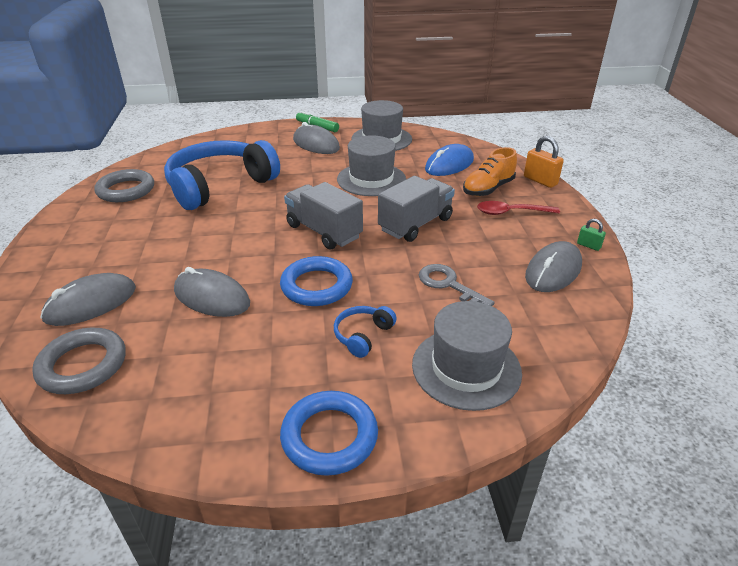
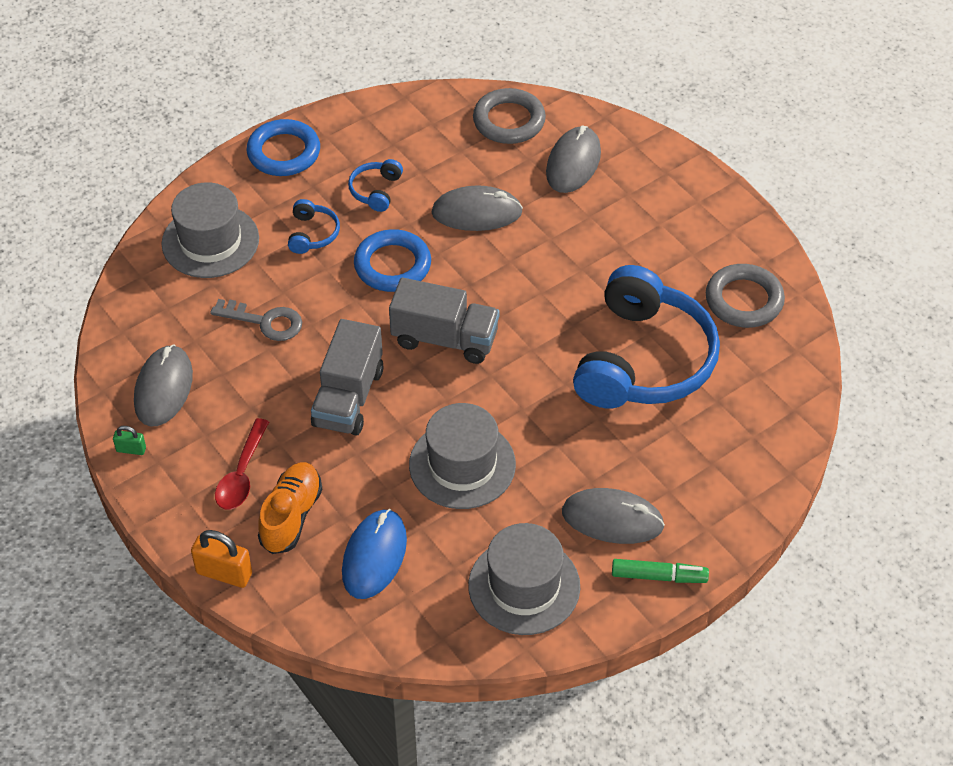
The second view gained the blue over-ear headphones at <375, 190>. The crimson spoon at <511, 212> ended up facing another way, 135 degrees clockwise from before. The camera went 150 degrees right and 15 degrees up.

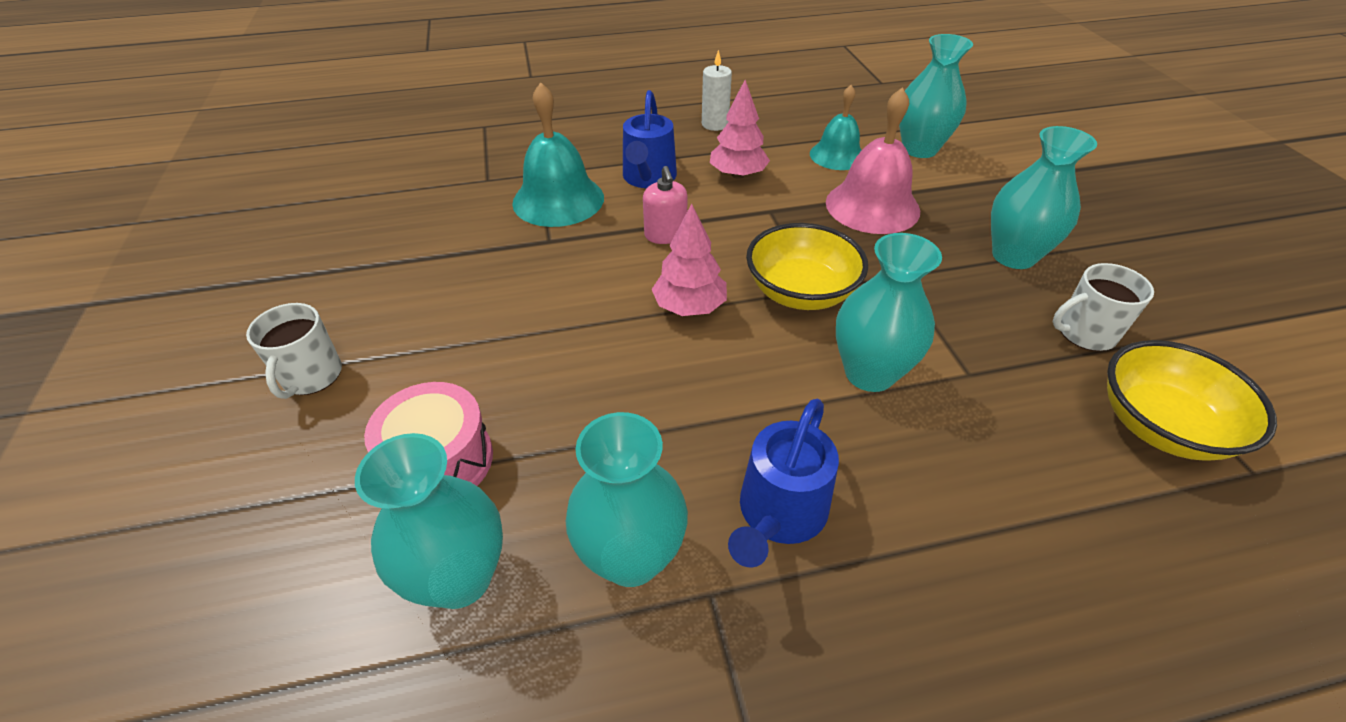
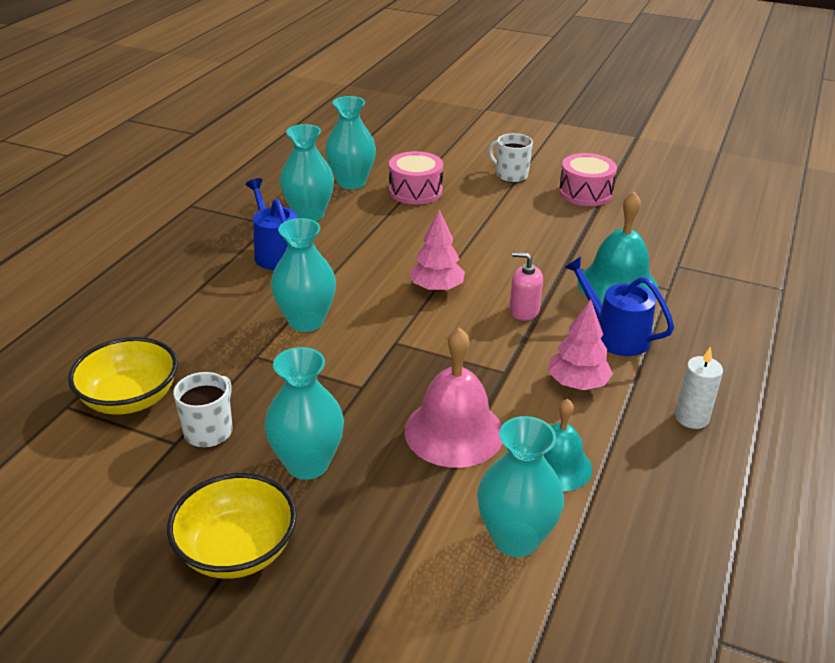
The second view gained the rose-pink drum at <585, 193>. The yellow serving bowl ended up elsewhere, having gone from <800, 292> to <237, 550>. The camera went 125 degrees right and 10 degrees down.

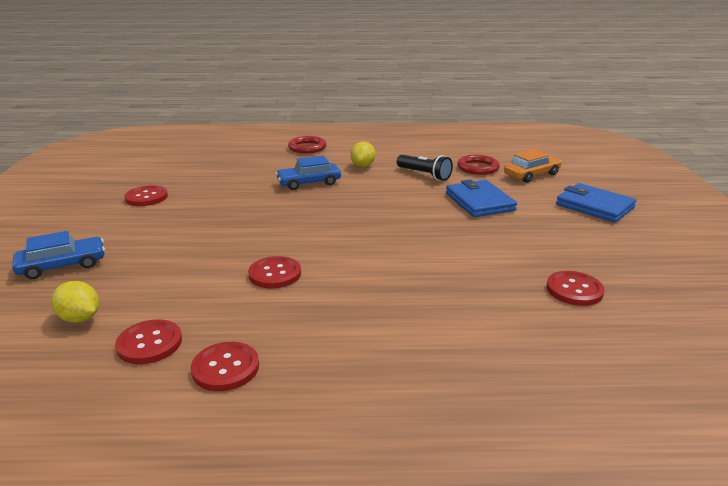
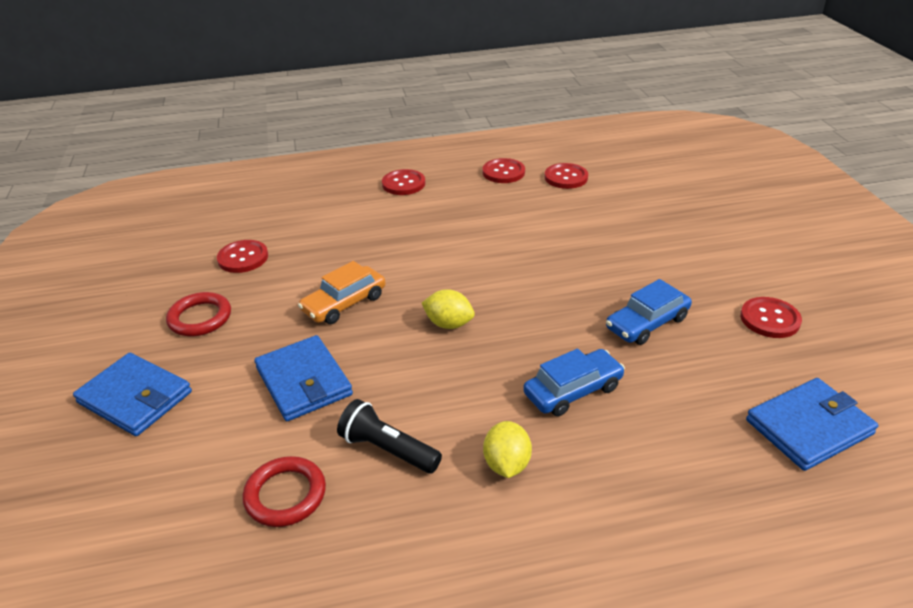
The second view gained the blue wallet at <809, 427>. The blue automobile ended up elsewhere, having gone from <62, 265> to <647, 323>. The yellow citrus fruit ended up elsewhere, having gone from <80, 318> to <449, 324>. The crimson sewing button ended up elsewhere, having gone from <275, 274> to <403, 184>. The crimson ring ended up elsewhere, having gone from <307, 147> to <200, 318>. The orange automobile ended up elsewhere, having gone from <531, 175> to <344, 303>. The camera went 170 degrees right and 10 degrees up.

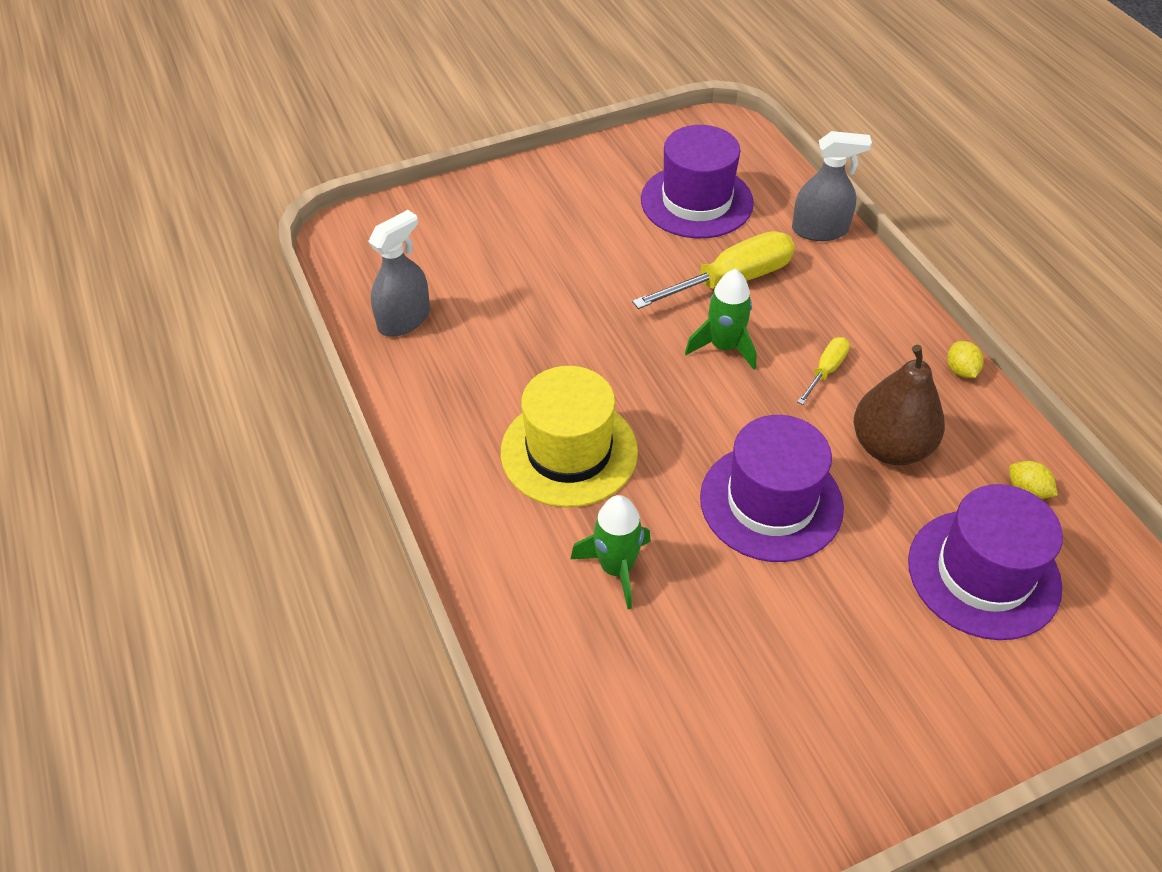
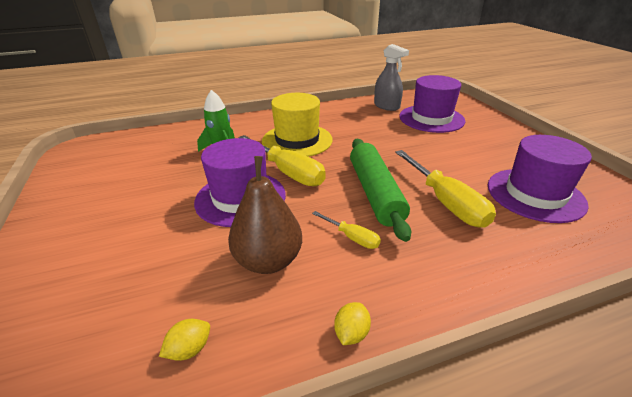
The second view lost the gray sprayer at <819, 230>. The second view gained the yellow screwdriver at <288, 172>. The royal purple top hat ended up elsewhere, having gone from <983, 574> to <431, 118>. Where the green rocket stood at <724, 347>, the green rolling pin came to stand at <375, 193>. The yellow citrus fruit at <960, 370> ended up facing another way, 60 degrees counterclockwise from before. The camera went 95 degrees right and 15 degrees down.

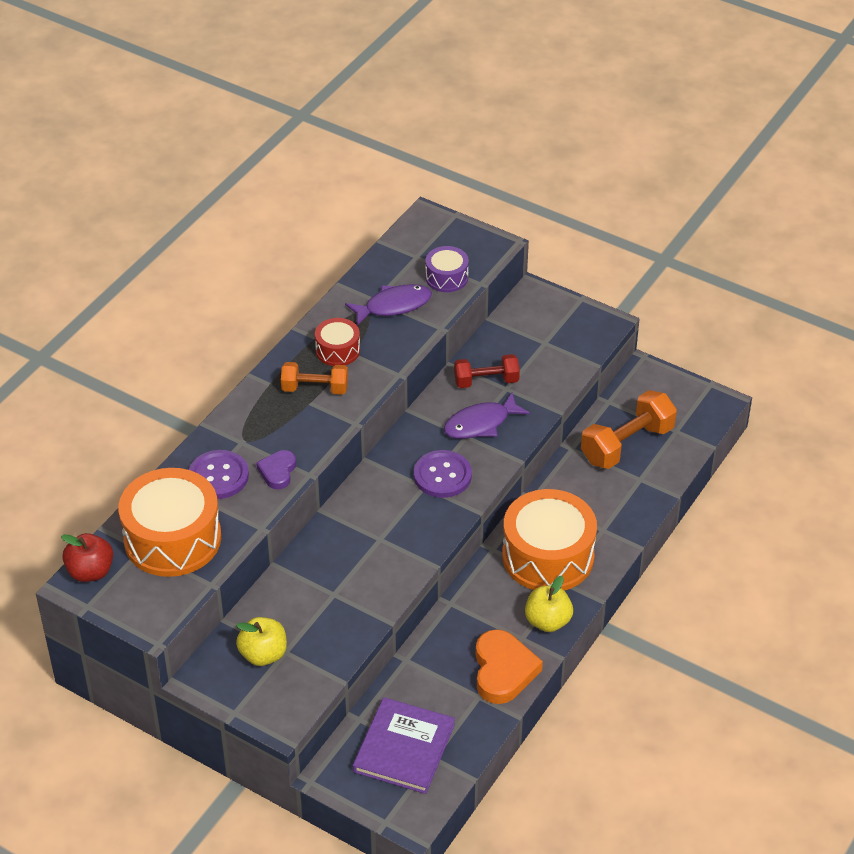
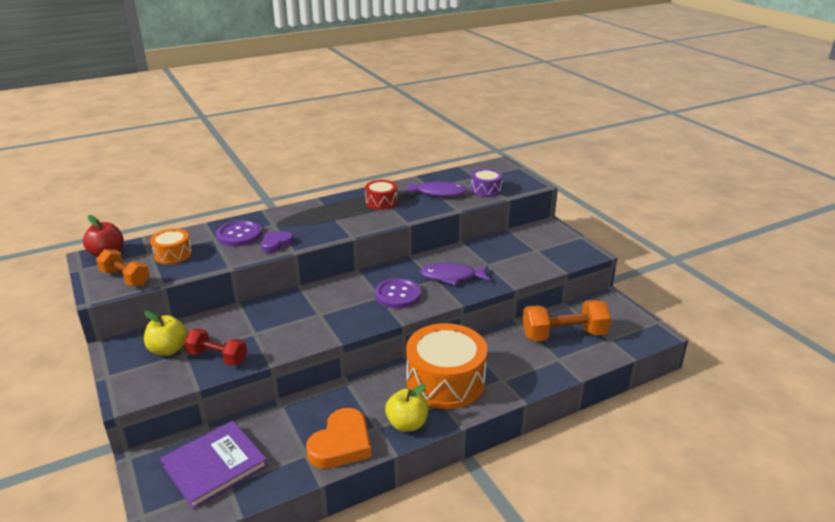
The orange dumbbell ended up elsewhere, having gone from <315, 388> to <125, 278>. The crimson dumbbell ended up elsewhere, having gone from <486, 381> to <217, 357>. The size of the orange drum at <172, 539> changed by a factor of 0.50. The camera went 30 degrees right and 15 degrees down.

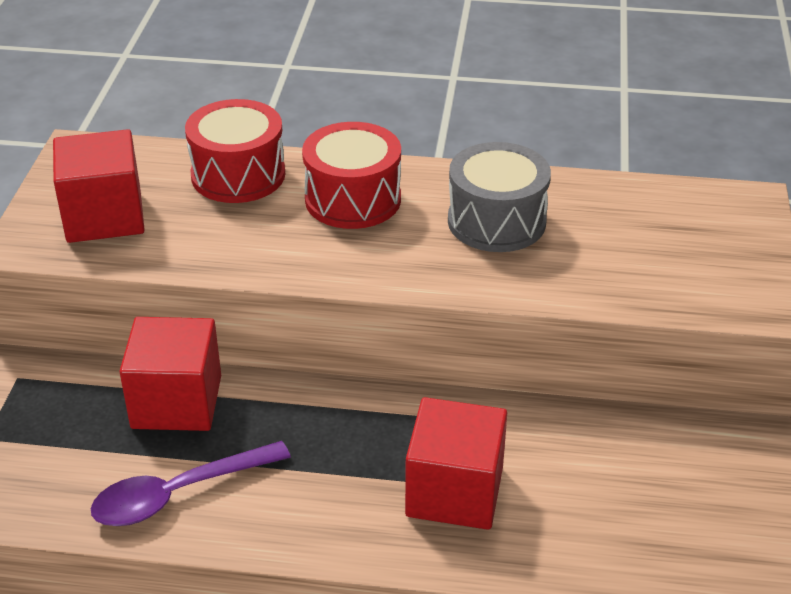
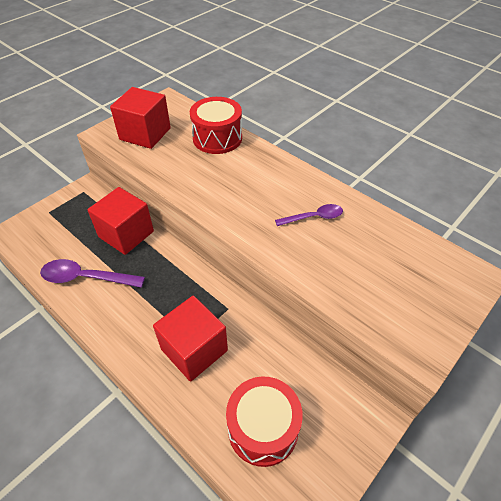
The crimson drum ended up elsewhere, having gone from <353, 199> to <263, 428>. Where the gray drum stood at <496, 221>, the royal purple spoon came to stand at <313, 217>. The camera went 35 degrees right and 10 degrees up.

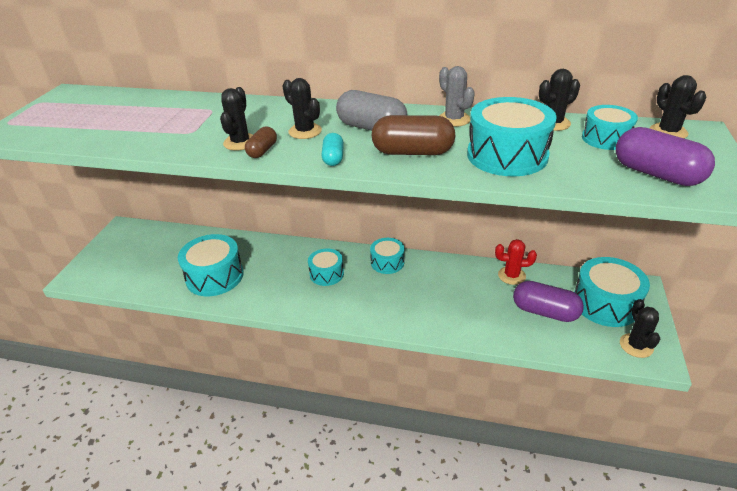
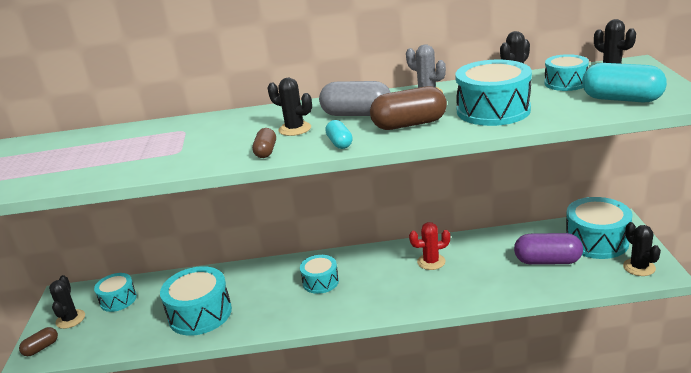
The second view gained the russet pill at <41, 348>. The jet-black saguaro cactus ended up elsewhere, having gone from <240, 142> to <70, 319>. The aqua drum ended up elsewhere, having gone from <387, 262> to <118, 300>. The crimson saguaro cactus ended up elsewhere, having gone from <511, 275> to <431, 262>. What was the royal purple pill at <656, 174> turned into the aqua pill at <621, 99>. The camera went 15 degrees left and 10 degrees down.

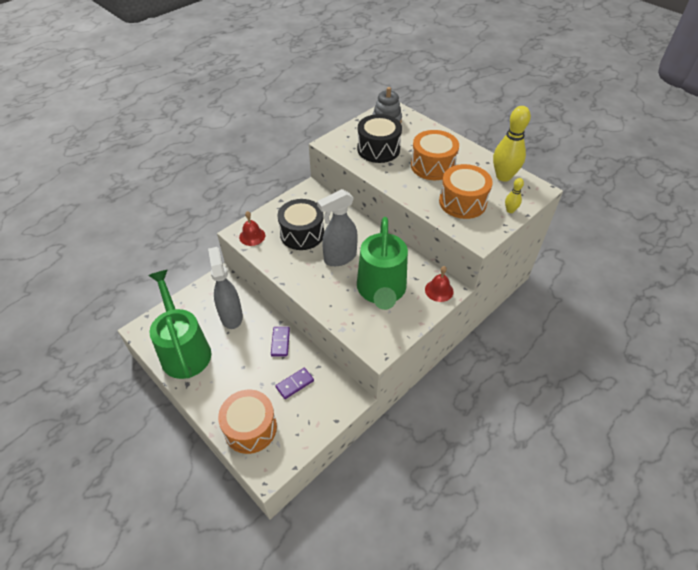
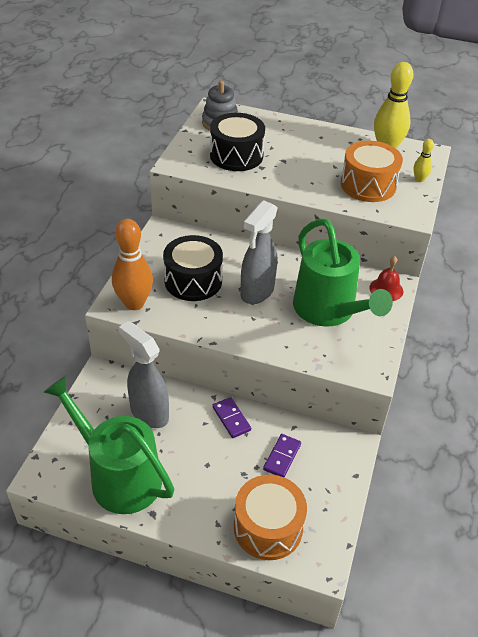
The second view lost the orange drum at <432, 166>. Where the crimson school bell stood at <252, 236>, the orange bowling pin came to stand at <134, 303>. The camera went 30 degrees left and 5 degrees down.

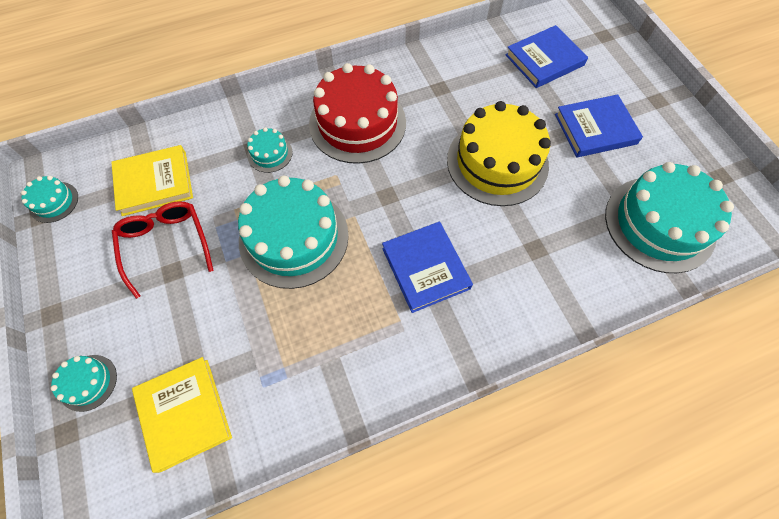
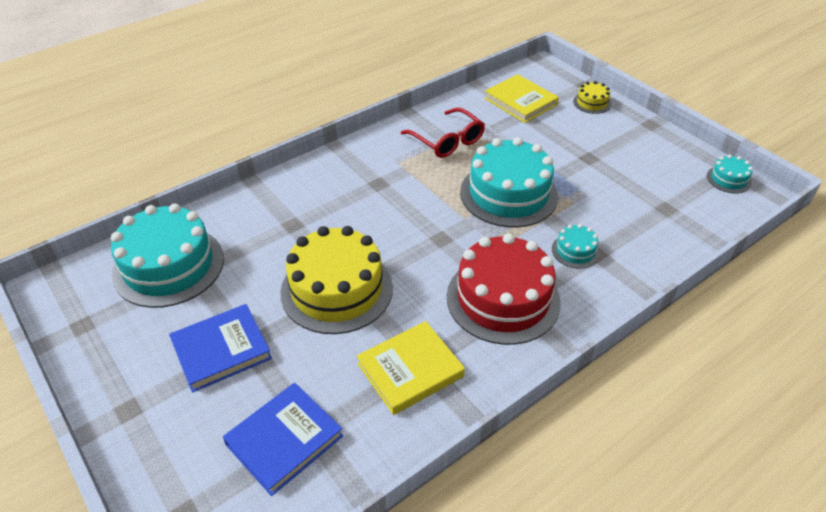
The second view lost the blue book at <426, 268>. The yellow book ended up elsewhere, having gone from <154, 183> to <410, 370>. The crimson glasses ended up elsewhere, having gone from <166, 245> to <447, 141>. What was the aqua cake at <88, 382> turned into the yellow cake at <592, 103>. The camera went 165 degrees right and 20 degrees down.

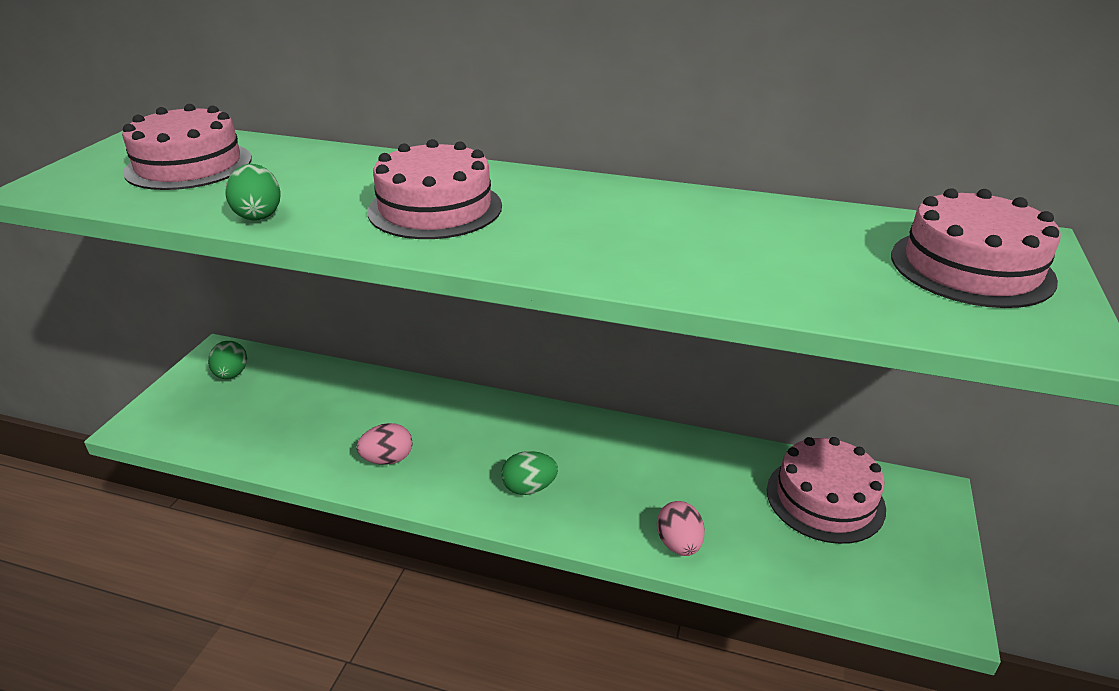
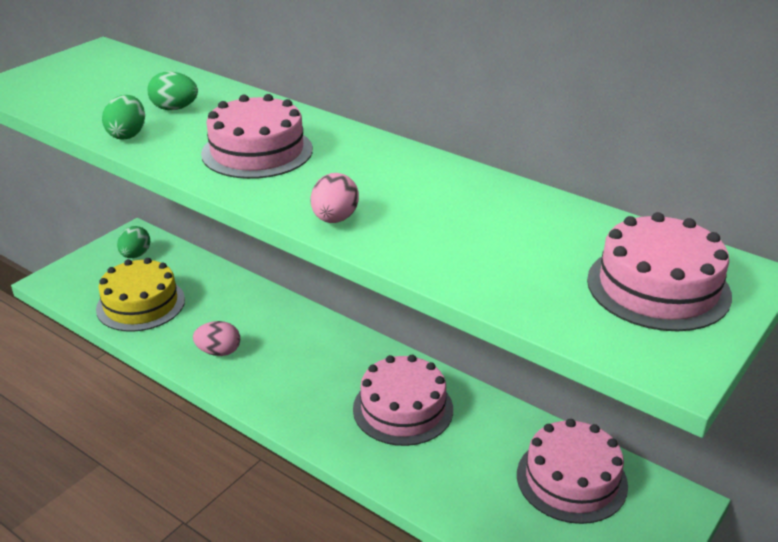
The second view gained the yellow cake at <141, 304>. The rose-pink cake ended up elsewhere, having gone from <189, 165> to <403, 409>. The green toy egg ended up elsewhere, having gone from <529, 488> to <175, 108>. The rose-pink toy egg ended up elsewhere, having gone from <679, 544> to <335, 219>. The camera went 20 degrees right and 0 degrees up.

